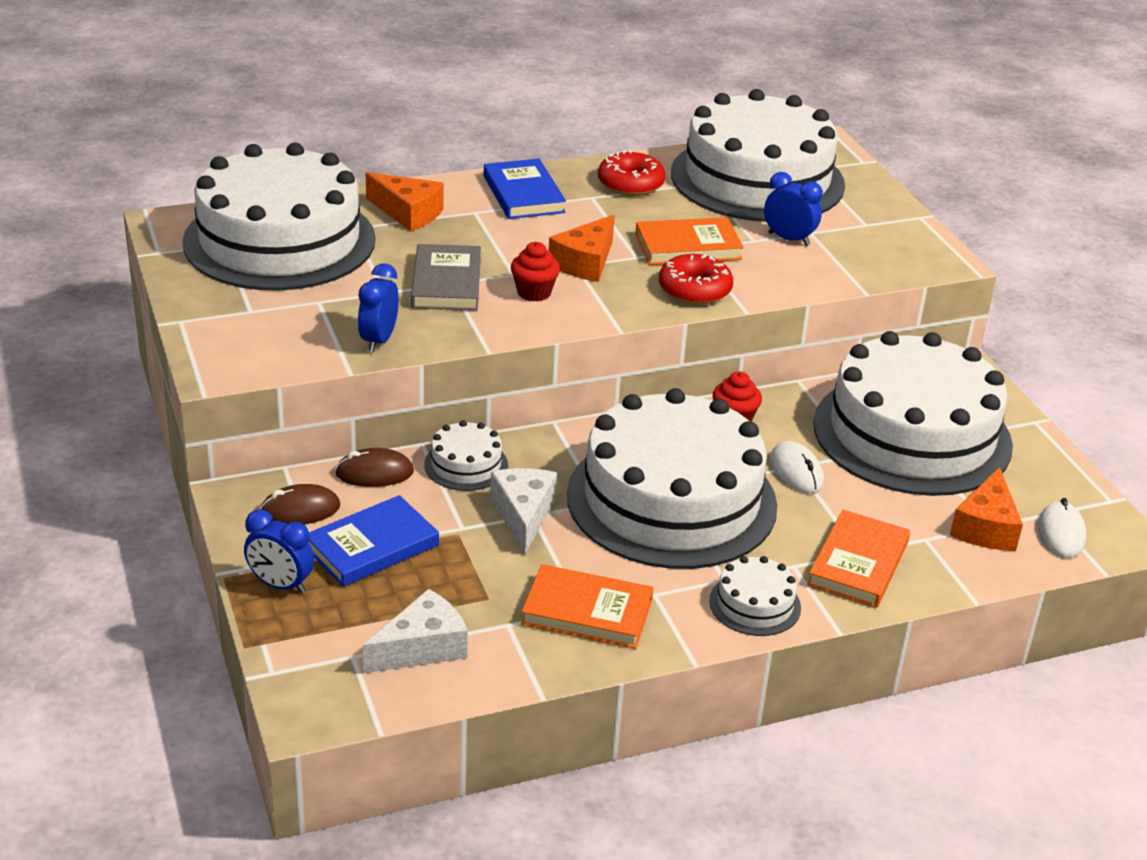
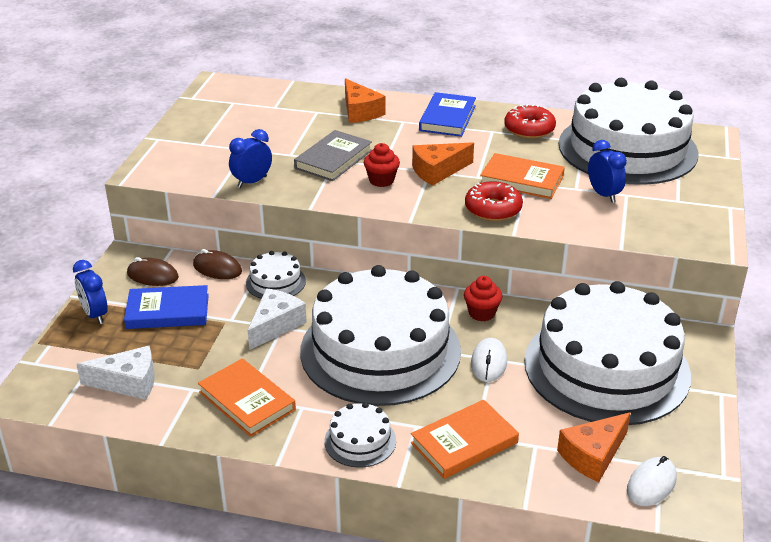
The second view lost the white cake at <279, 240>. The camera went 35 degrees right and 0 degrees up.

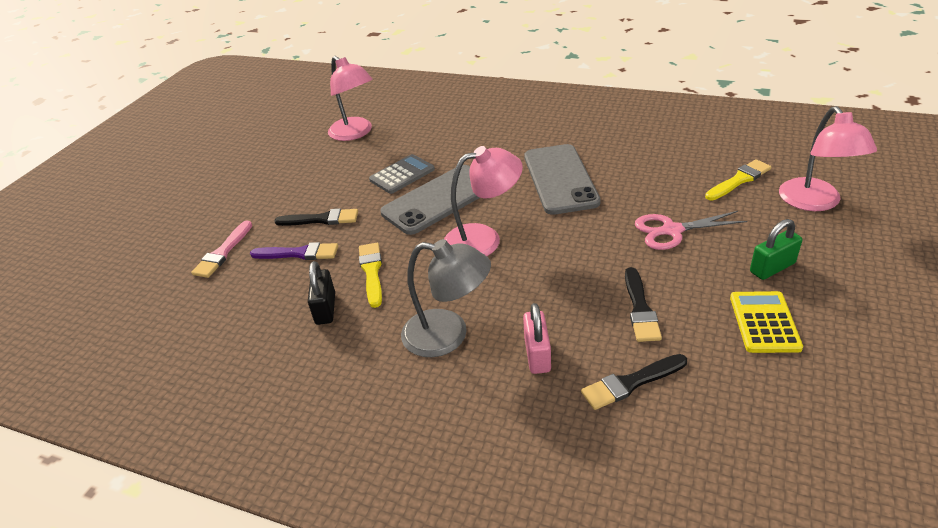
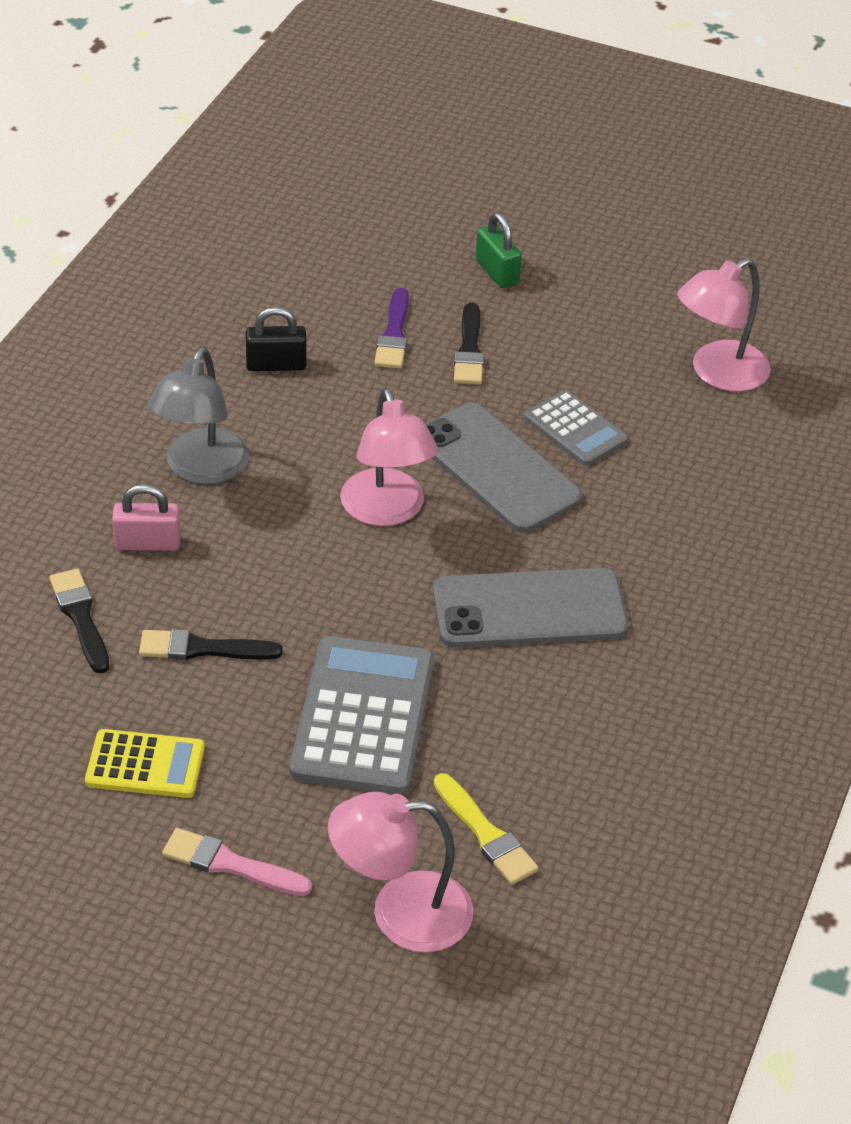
The second view lost the yellow brush at <372, 272>. The rose-pink brush ended up elsewhere, having gone from <223, 252> to <230, 864>. The green padlock ended up elsewhere, having gone from <772, 268> to <497, 272>. Where the rose-pink scissors stood at <672, 230>, the gray adding machine came to stand at <363, 716>. The camera went 85 degrees right and 5 degrees up.

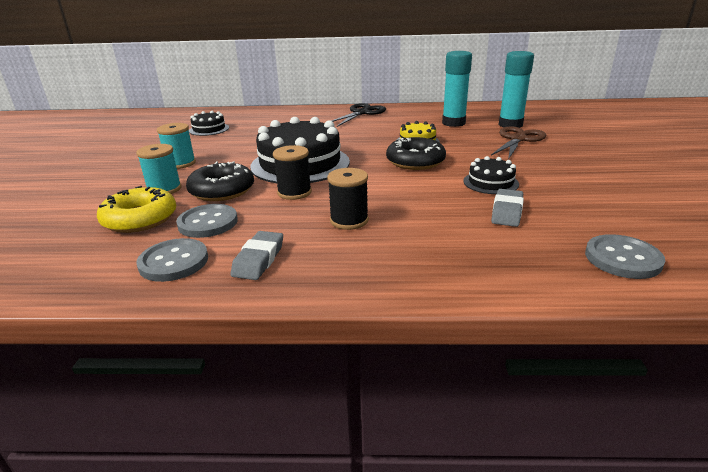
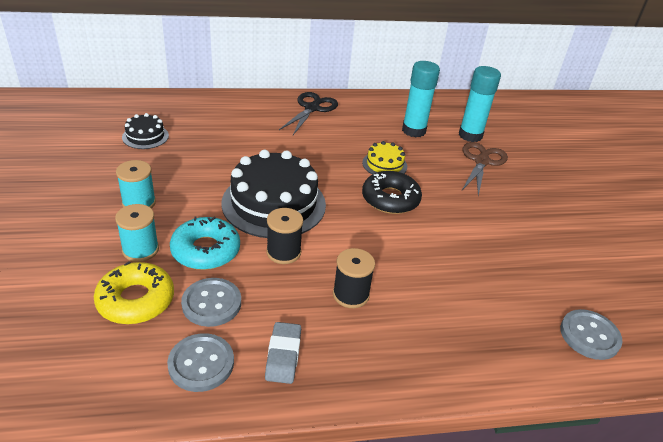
The second view lost the jet-black cake at <490, 182>. The second view lost the gray gum eraser at <507, 212>. What was the jet-black donut at <222, 190> turned into the aqua donut at <206, 250>. The camera went 15 degrees left and 10 degrees up.

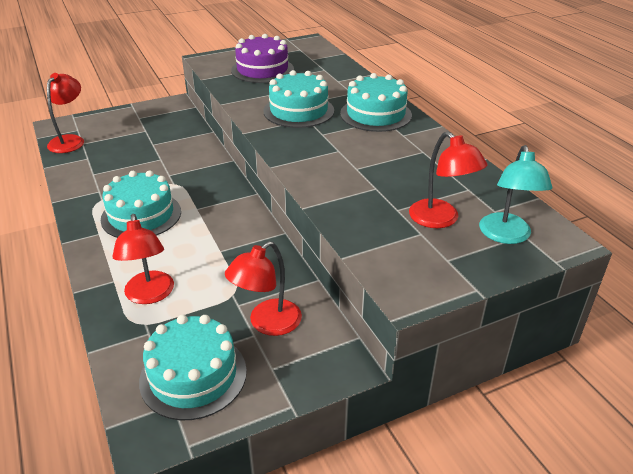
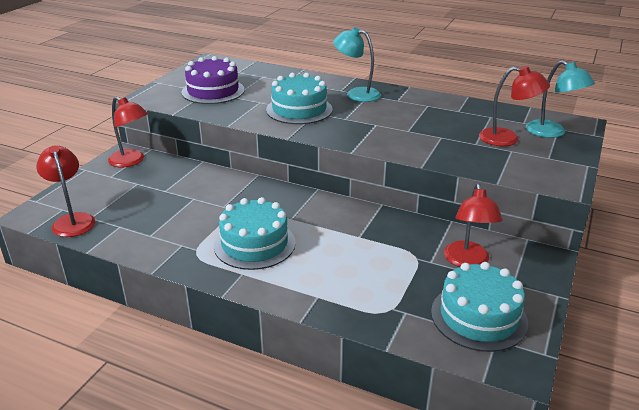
The crimson reading lamp ended up elsewhere, having gone from <149, 295> to <131, 161>. Where the aqua cake stood at <375, 114>, the aqua reading lamp came to stand at <356, 94>. The camera went 40 degrees left and 5 degrees down.

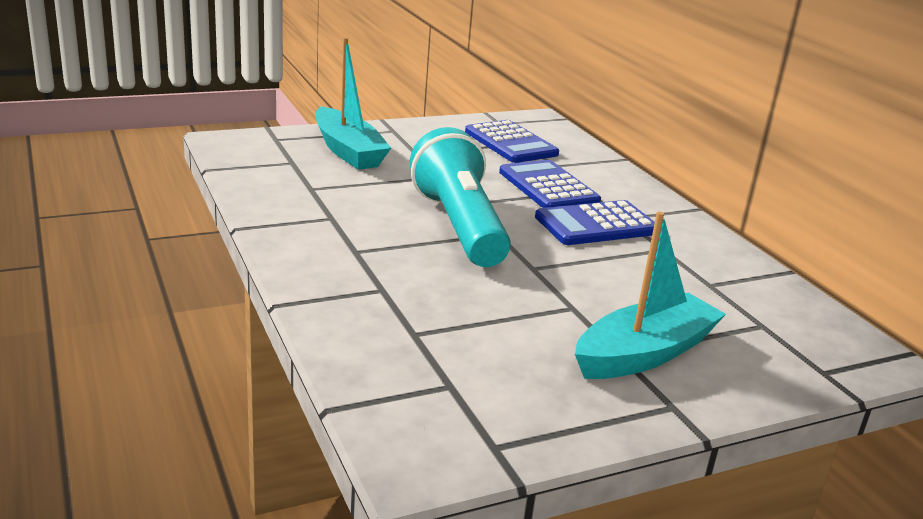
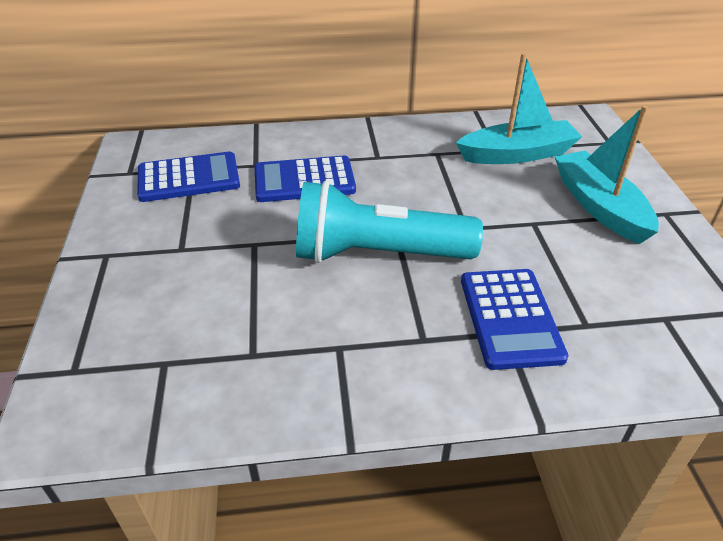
The aqua toy boat ended up elsewhere, having gone from <348, 151> to <517, 154>. The blue adding machine ended up elsewhere, having gone from <596, 225> to <510, 318>. The camera went 70 degrees left and 15 degrees up.

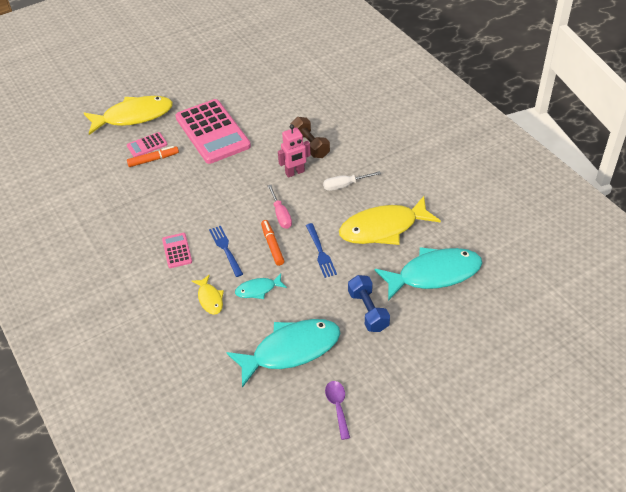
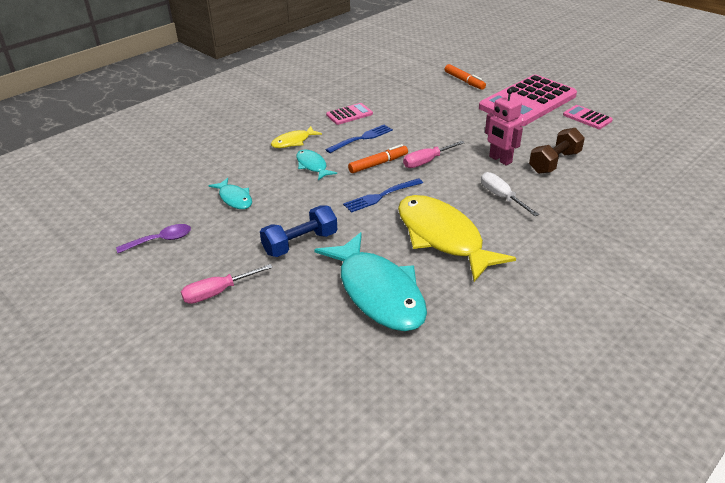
The second view lost the yellow fish at <134, 116>. The second view gained the rose-pink screwdriver at <217, 293>. The rose-pink adding machine ended up elsewhere, having gone from <147, 145> to <587, 118>. The size of the aqua fish at <291, 350> changed by a factor of 0.48. The camera went 75 degrees right and 10 degrees down.

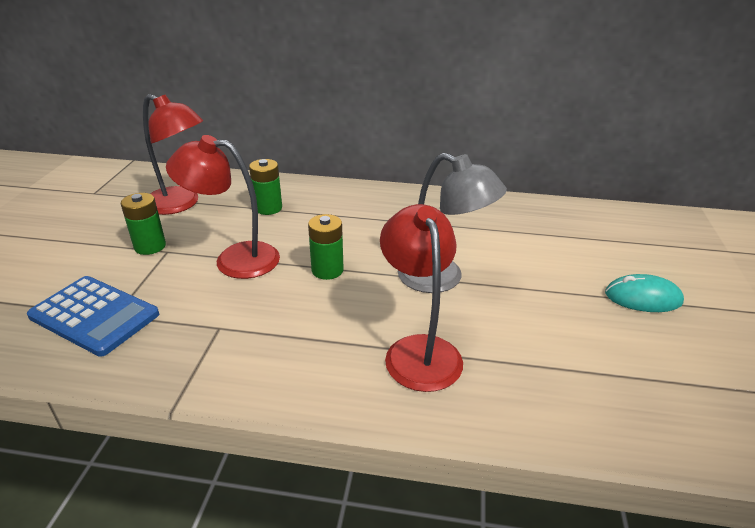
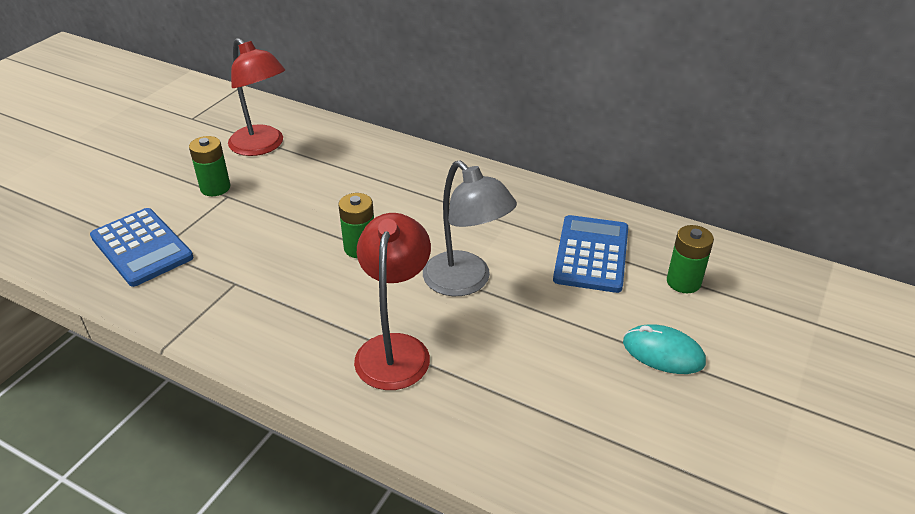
The second view lost the crimson reading lamp at <234, 259>. The second view gained the blue adding machine at <591, 254>. The green AA battery ended up elsewhere, having gone from <268, 208> to <683, 282>. The camera went 20 degrees right and 5 degrees up.

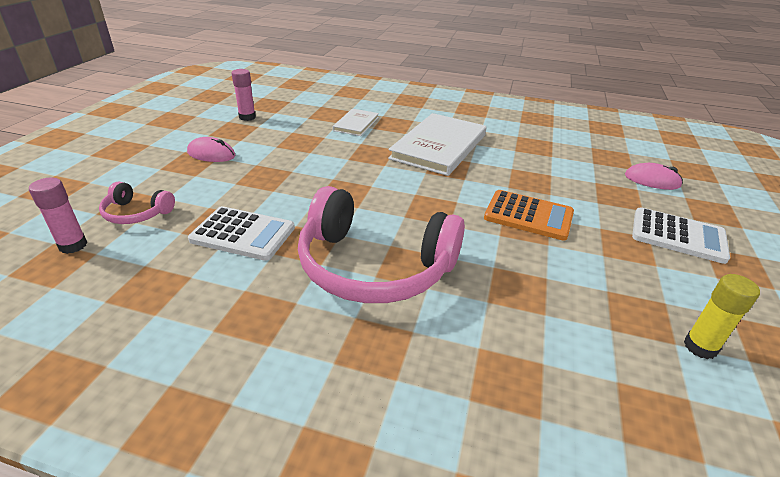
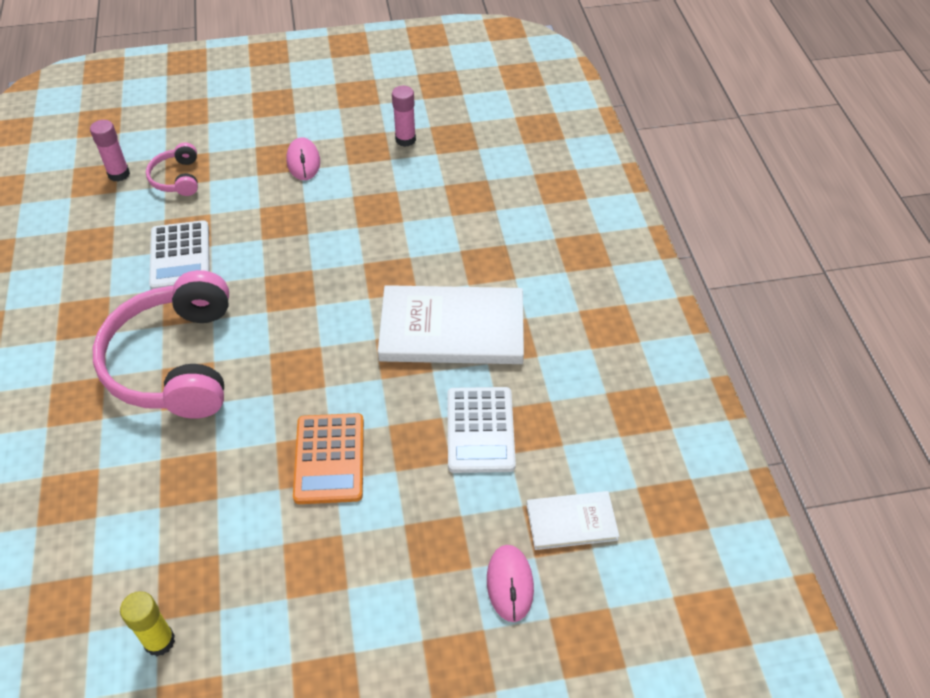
The white book ended up elsewhere, having gone from <356, 124> to <571, 522>. The white adding machine ended up elsewhere, having gone from <678, 236> to <480, 430>. The camera went 65 degrees right and 15 degrees up.

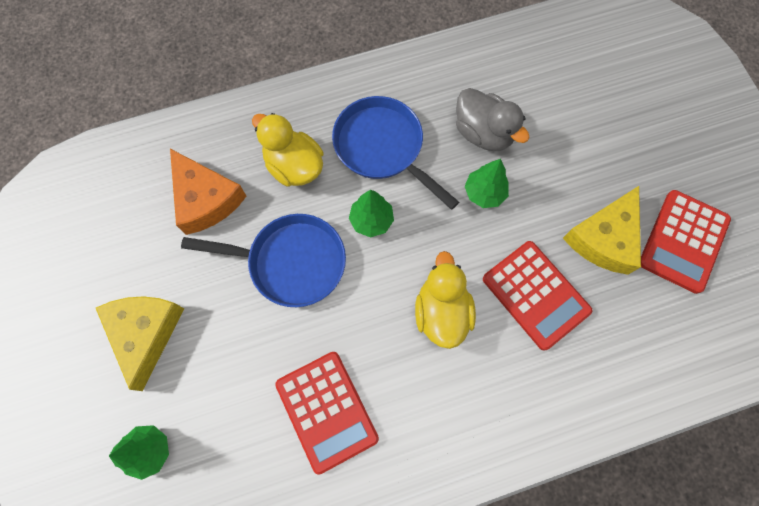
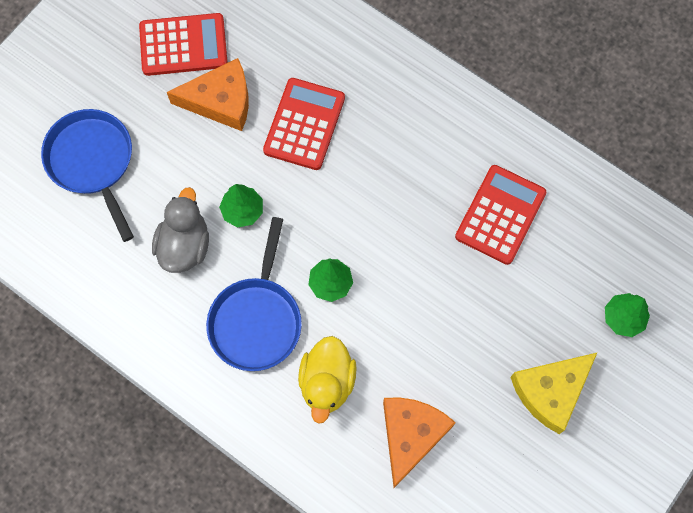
The second view lost the yellow rubber duck at <442, 312>. The blue frying pan ended up elsewhere, having gone from <291, 262> to <92, 162>. What was the yellow cheese wedge at <604, 238> turned into the orange cheese wedge at <220, 101>. The camera went 125 degrees left and 0 degrees up.

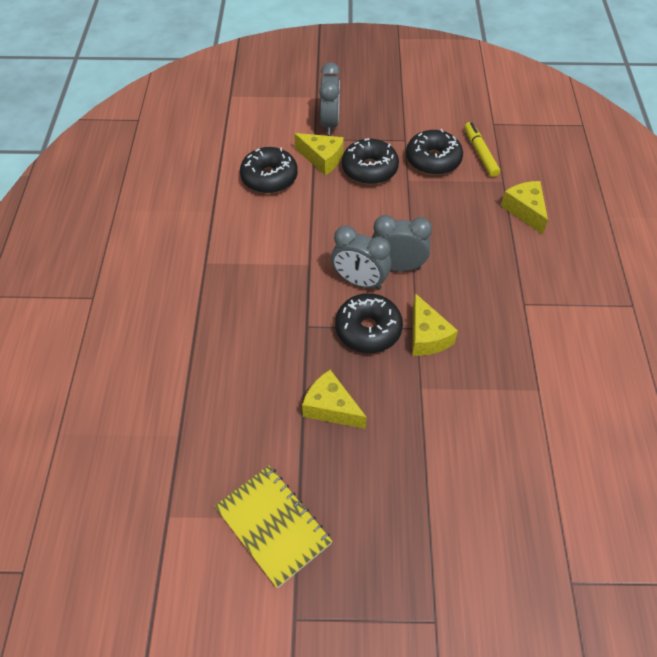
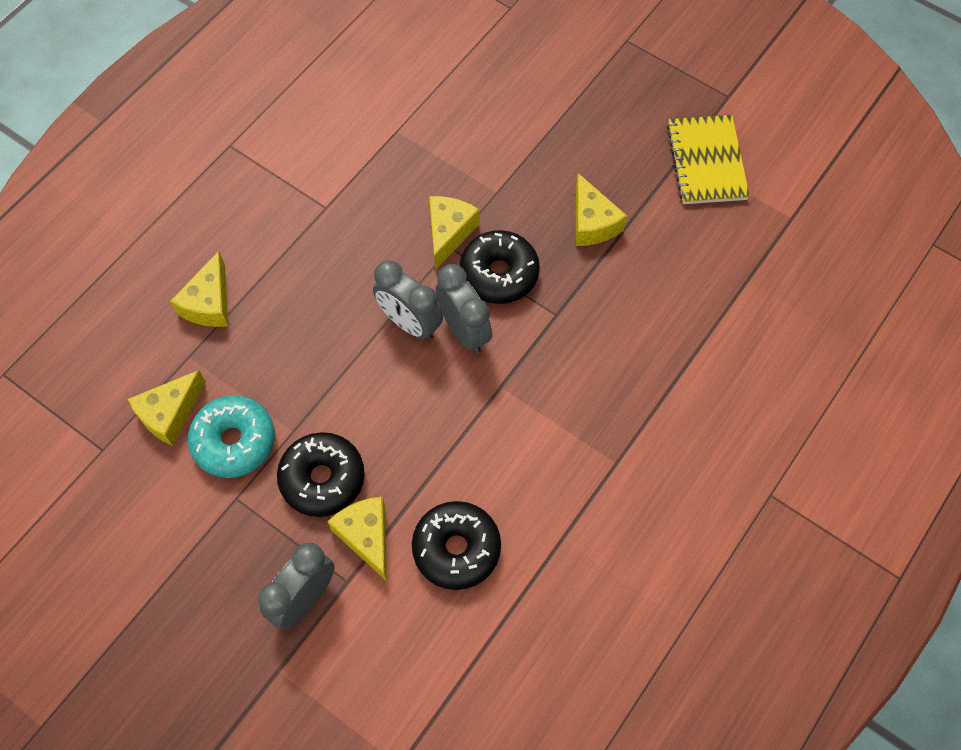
Where the yellow marker pen stood at <480, 153>, the yellow cheese wedge came to stand at <169, 414>. What was the jet-black donut at <433, 160> turned into the aqua donut at <234, 441>. The camera went 145 degrees left and 10 degrees up.

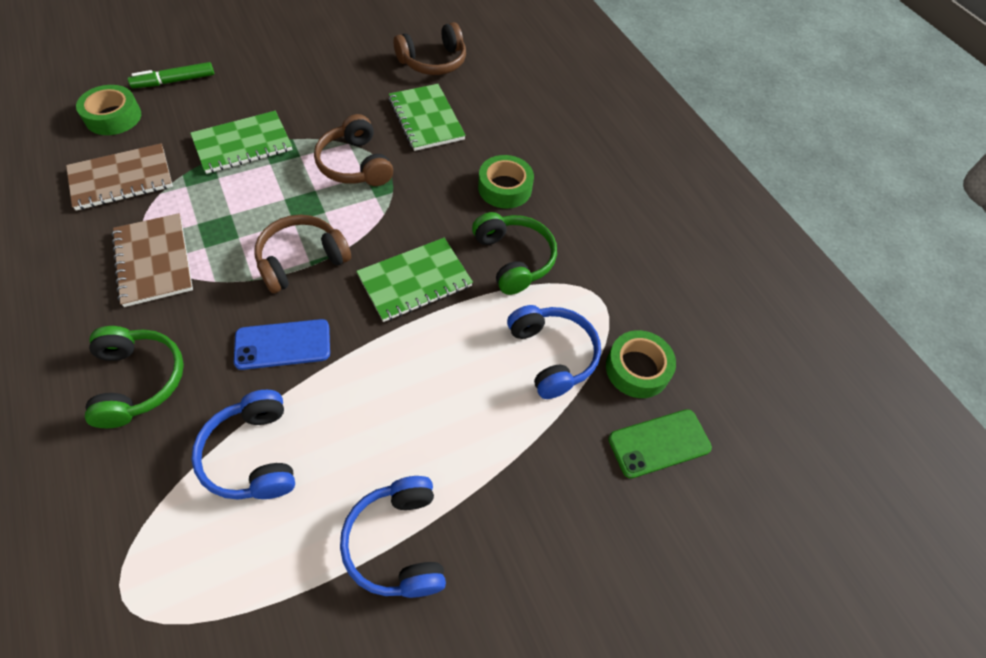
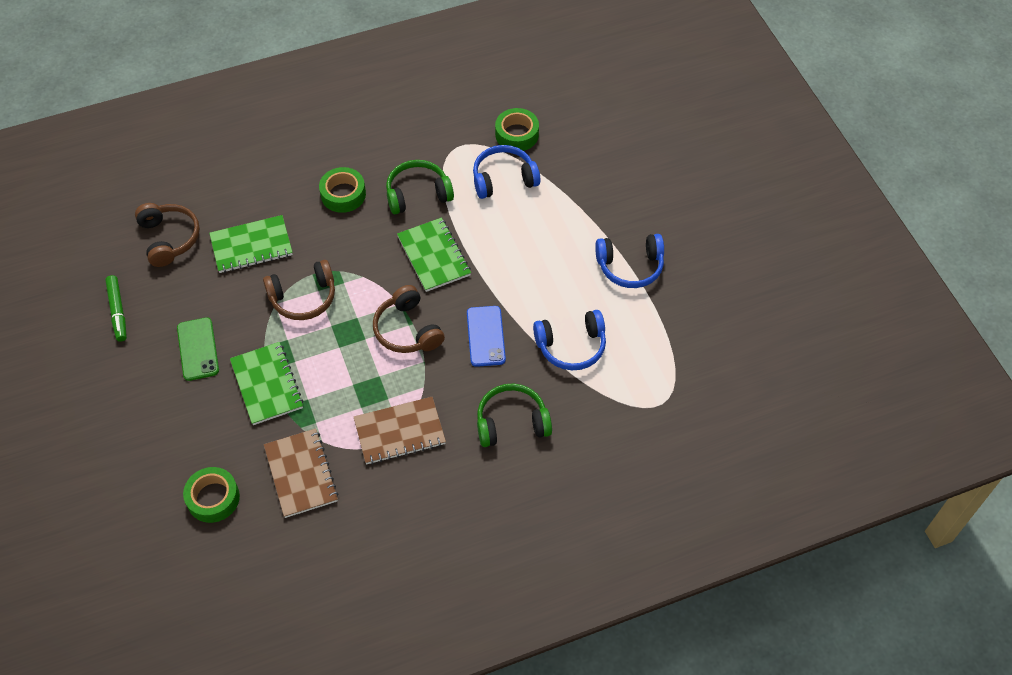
The green marker pen ended up elsewhere, having gone from <174, 81> to <118, 311>. The green smartphone ended up elsewhere, having gone from <659, 443> to <198, 349>. The camera went 80 degrees left and 0 degrees up.

